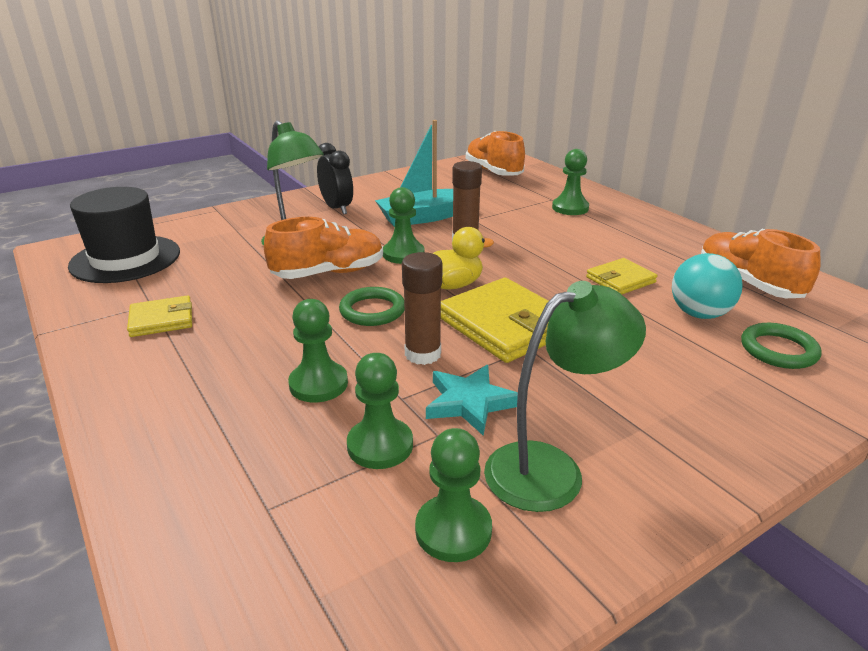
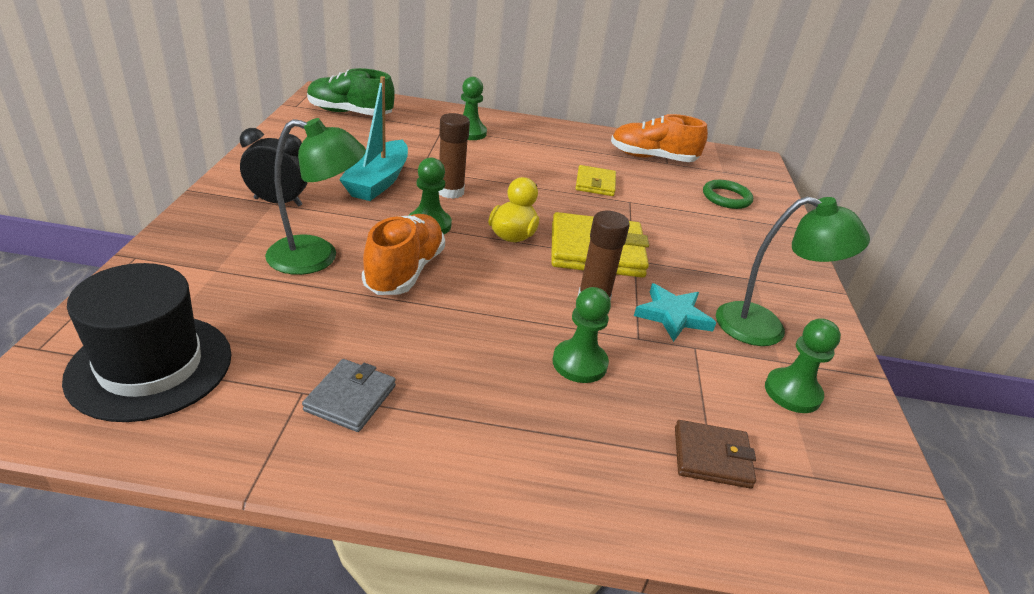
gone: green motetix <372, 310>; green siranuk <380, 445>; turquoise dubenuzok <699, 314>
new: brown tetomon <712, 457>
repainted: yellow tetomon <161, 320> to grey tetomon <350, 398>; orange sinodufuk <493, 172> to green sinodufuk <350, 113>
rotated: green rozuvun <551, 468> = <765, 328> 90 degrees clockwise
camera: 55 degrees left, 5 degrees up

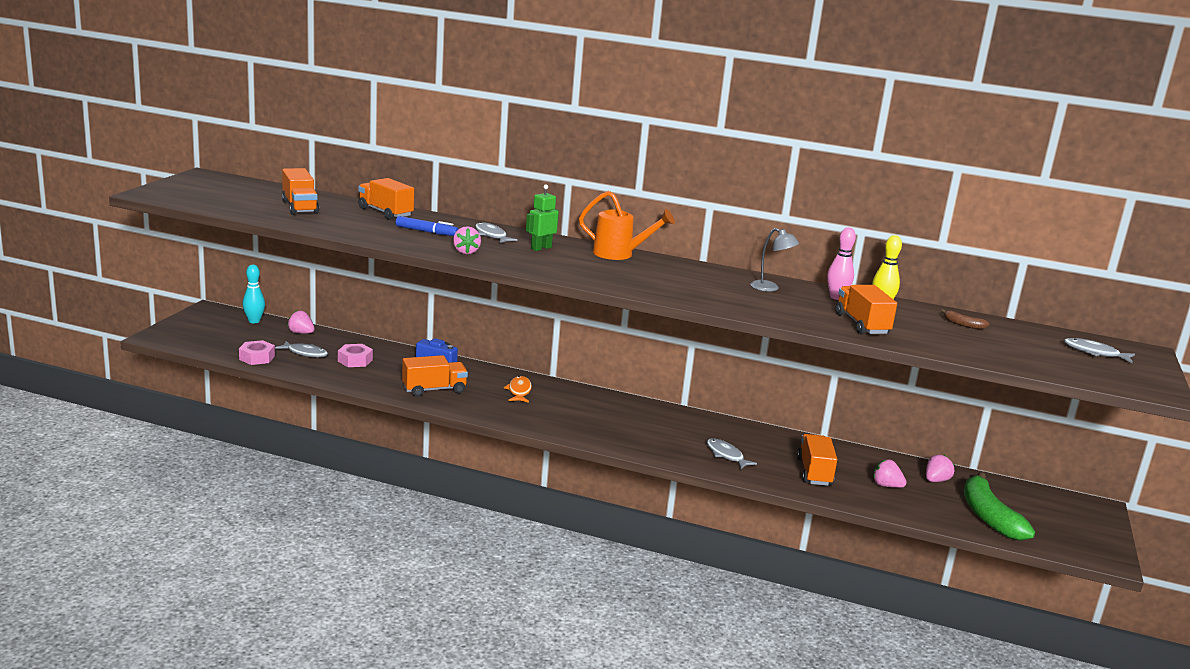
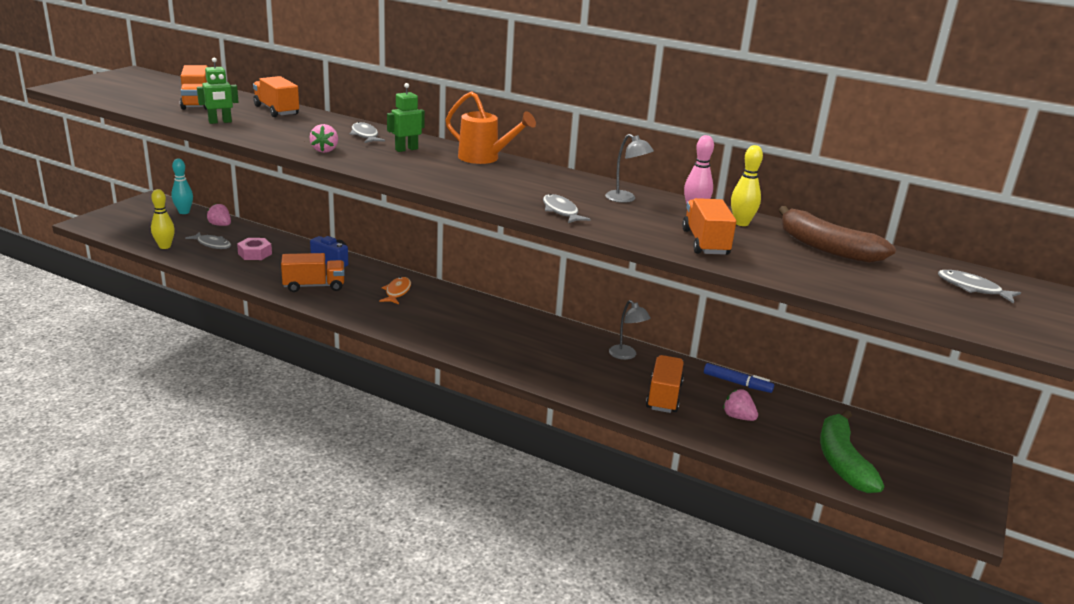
gone: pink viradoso <936, 480>
new: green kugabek <220, 122>; grey rozuvun <626, 355>
shifted: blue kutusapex <426, 232> to <737, 383>; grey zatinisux <726, 455> to <561, 211>
swapped: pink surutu <257, 358> to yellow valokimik <165, 246>
scaled: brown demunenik <963, 324> = <826, 248> x2.36
camera: 10 degrees right, 5 degrees up

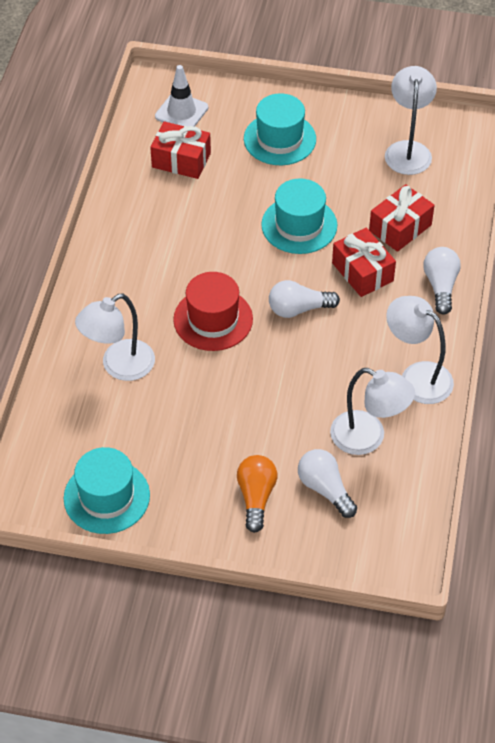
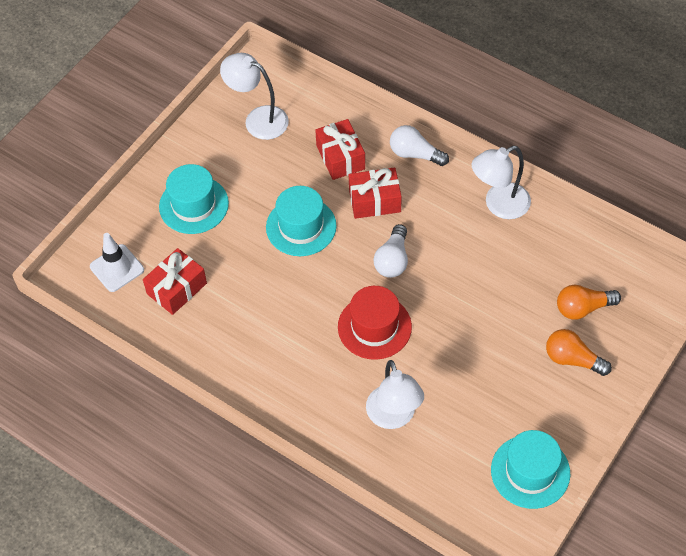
gone: white rozuvun <368, 438>
repainted: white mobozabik <325, 489> to orange mobozabik <583, 308>
camera: 65 degrees left, 5 degrees up

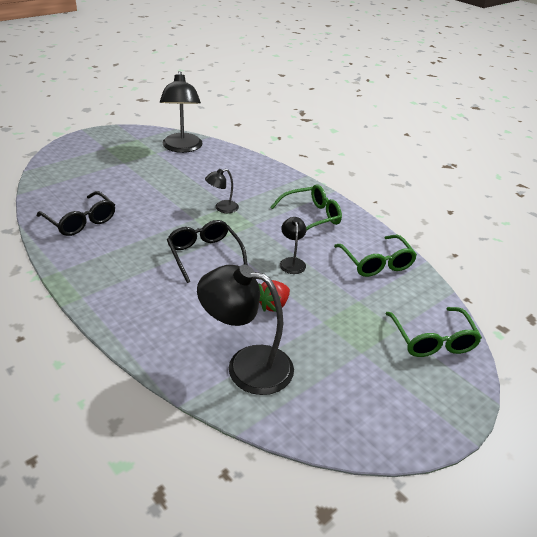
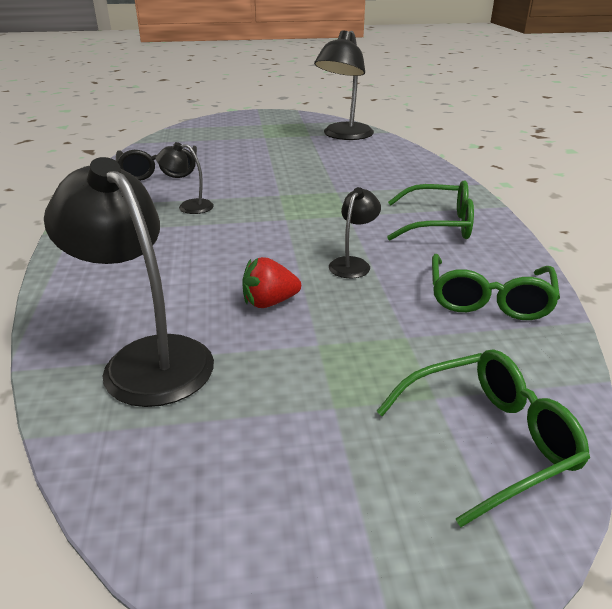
gone: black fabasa <204, 254>
shifted: black rozuvun <222, 208> to <188, 207>
rotated: green fabasa <432, 340> = <488, 439> 135 degrees counterclockwise
camera: 35 degrees right, 5 degrees down

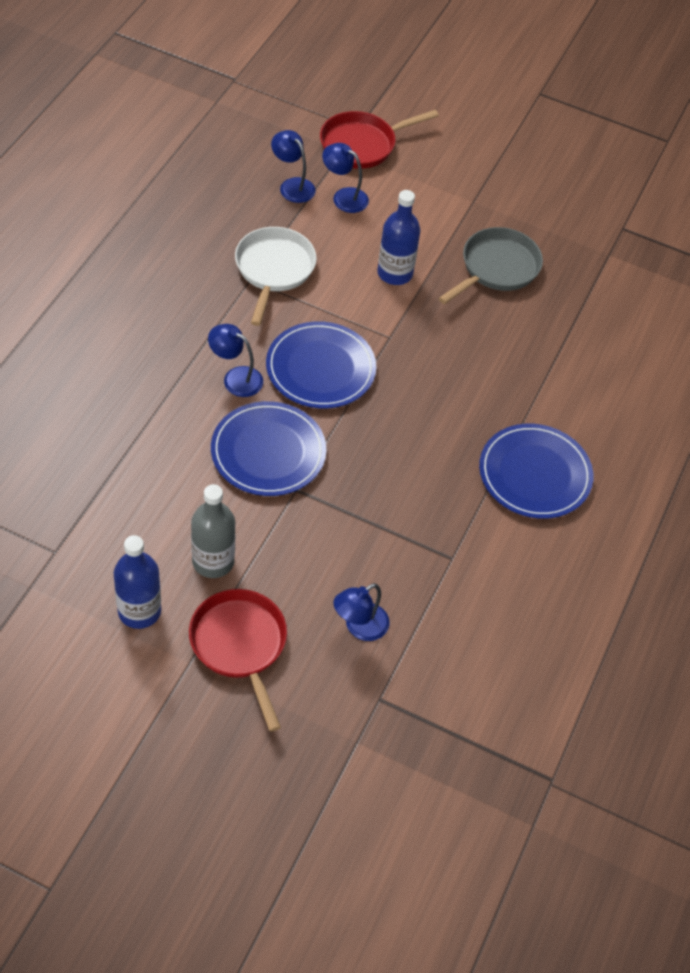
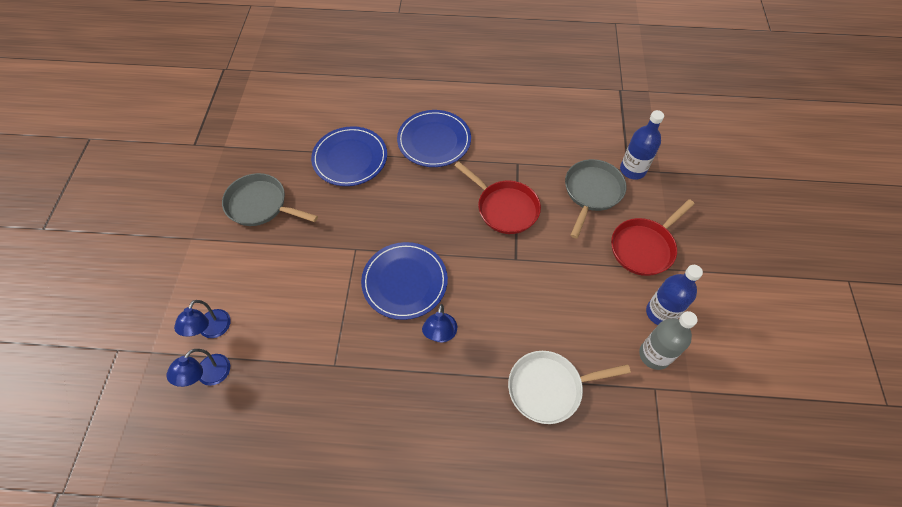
shifted: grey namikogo <213, 561> to <654, 355>; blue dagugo <268, 452> to <350, 158>; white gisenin <273, 270> to <549, 388>; red gisenin <362, 144> to <504, 208>; blue namikogo <395, 273> to <632, 170>
swapped: blue rozuvun <359, 627> to grey gisenin <592, 192>
camera: 105 degrees left, 5 degrees up

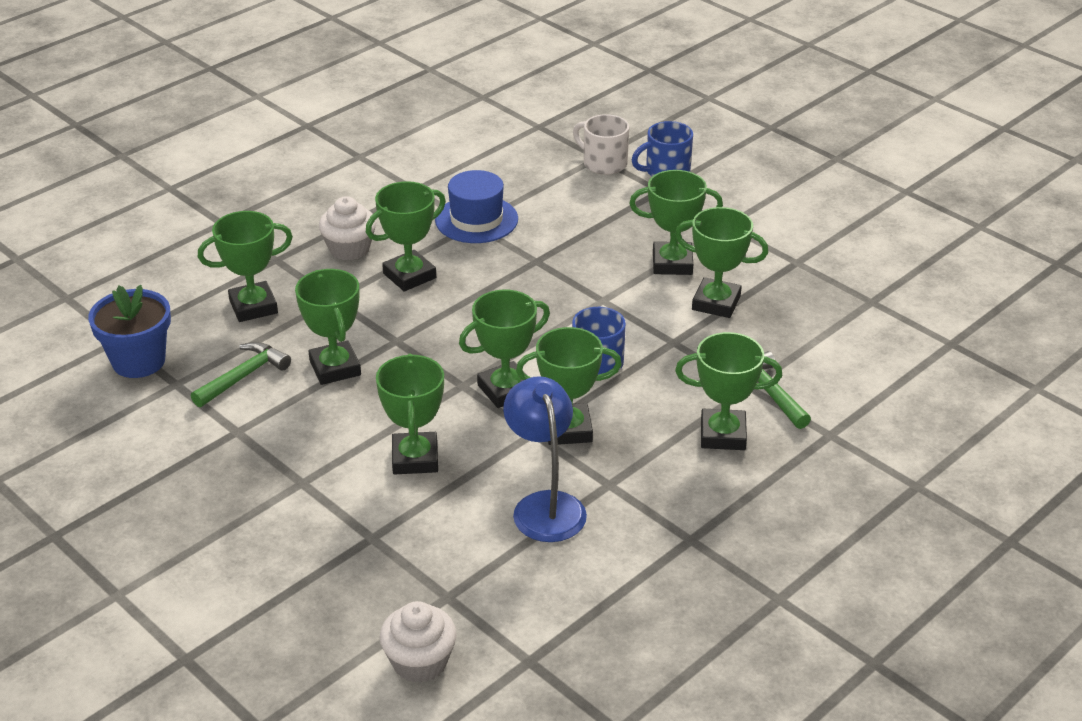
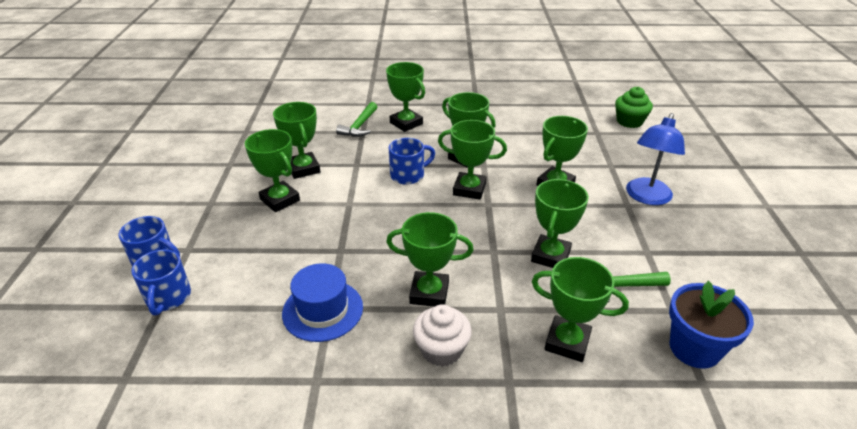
shifted: blue rozuvun <545, 505> to <646, 197>
repainted: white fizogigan <419, 662> to green fizogigan <629, 121>; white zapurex <603, 163> to blue zapurex <168, 298>
camera: 135 degrees left, 0 degrees up

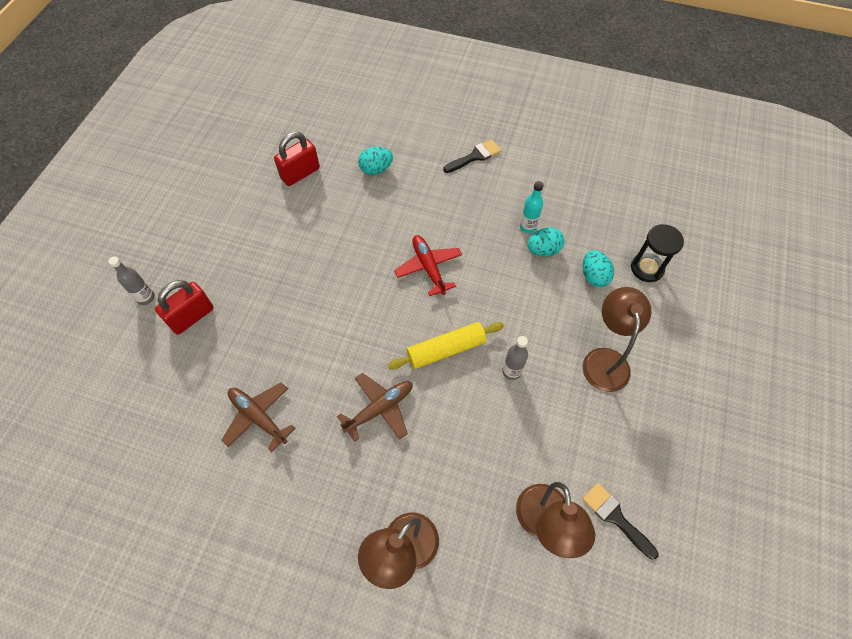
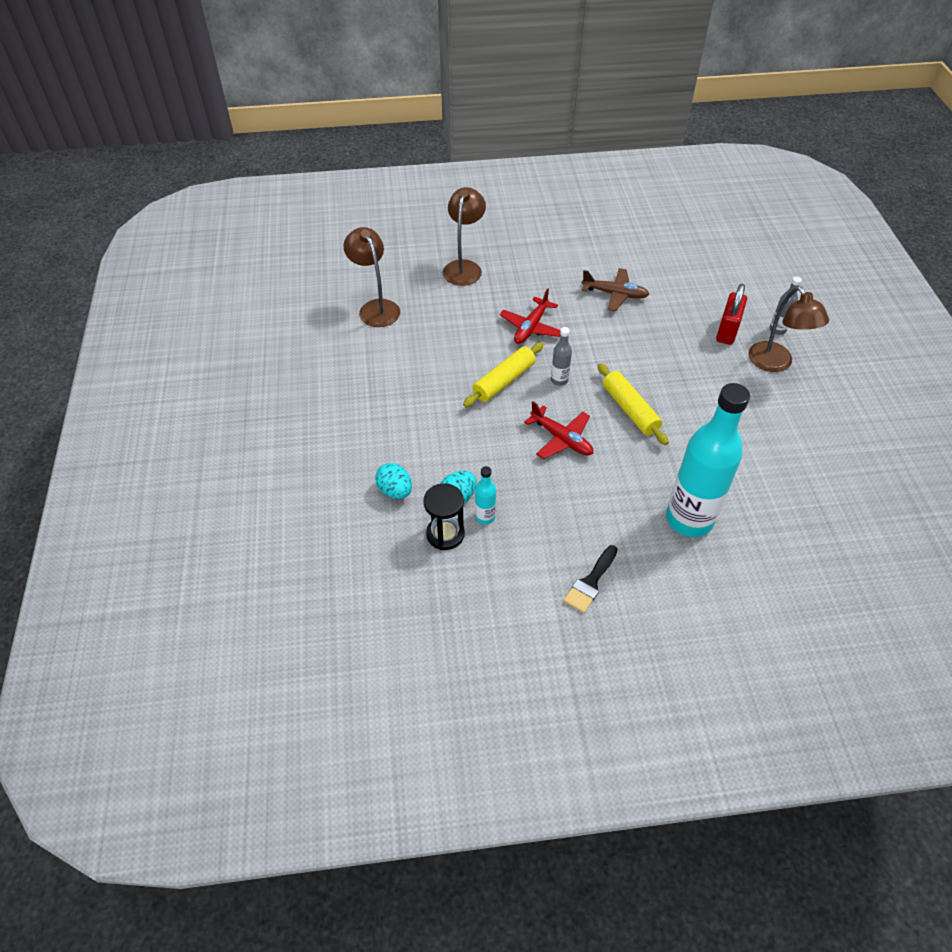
gone: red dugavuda <300, 173>; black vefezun <615, 517>
new: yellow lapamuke <630, 409>
shifted: grey namikogo <511, 371> to <559, 380>; brown rozuvun <605, 359> to <775, 363>; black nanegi <647, 268> to <445, 534>
swapped: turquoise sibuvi <376, 169> to turquoise namikogo <689, 519>
repainted: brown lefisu <380, 408> to red lefisu <531, 327>
camera: 155 degrees right, 10 degrees down

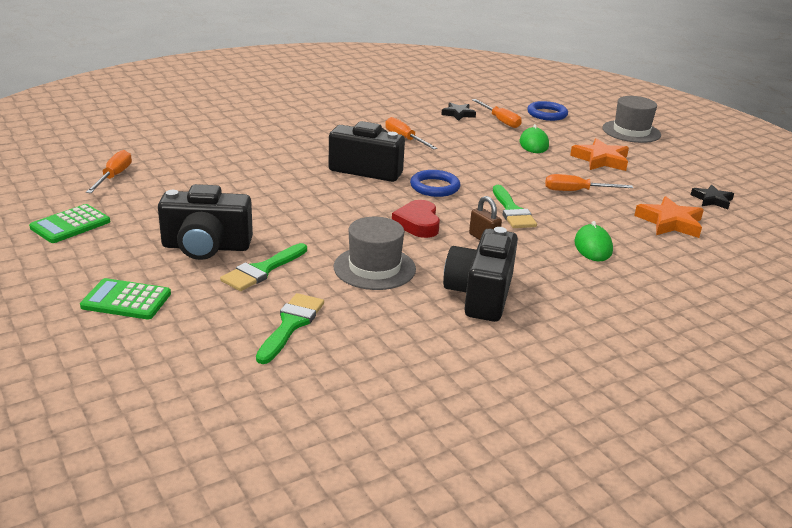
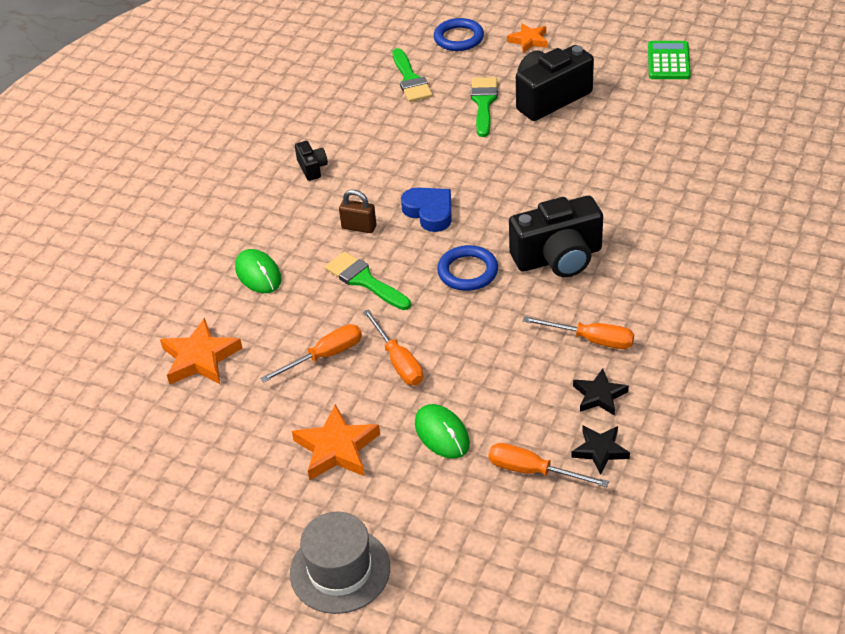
gone: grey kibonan <374, 268>
shifted: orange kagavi <114, 176> to <398, 361>; blue motetix <547, 114> to <458, 38>; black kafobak <712, 200> to <599, 395>
swapped: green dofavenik <126, 300> to orange kafobak <529, 40>
repainted: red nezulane <418, 224> to blue nezulane <429, 212>
scaled: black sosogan <480, 295> = <312, 168> x0.46
camera: 150 degrees right, 15 degrees up

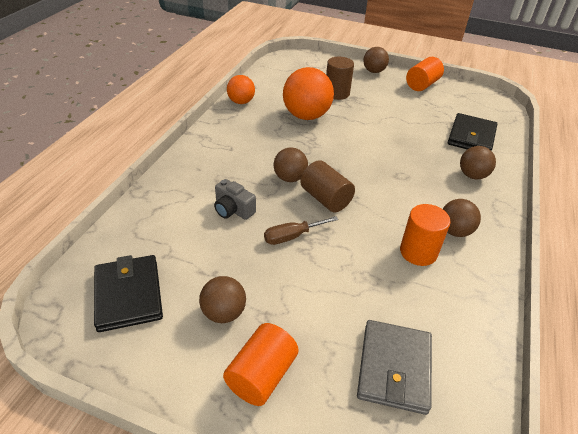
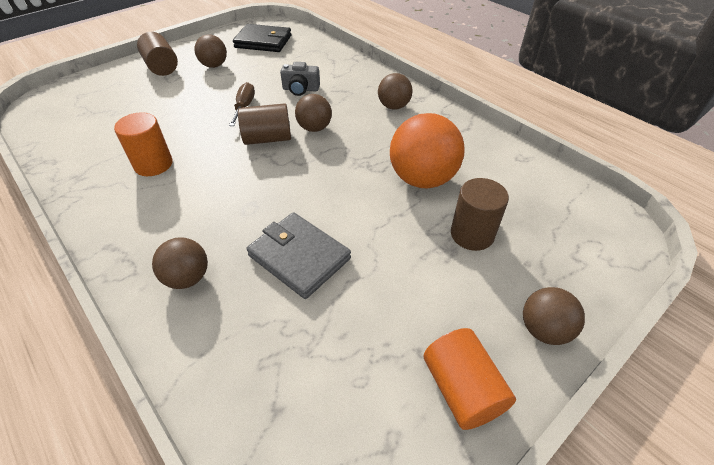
gone: orange dubenuzok <241, 102>; black tetomon <471, 137>
shifted: grey tetomon <394, 368> to <299, 257>; brown dubenuzok <454, 231> to <393, 106>
repainted: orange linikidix <261, 375> to brown linikidix <162, 67>
rotated: grey sosogan <233, 210> = <300, 89> 150 degrees counterclockwise
camera: 120 degrees right, 5 degrees up

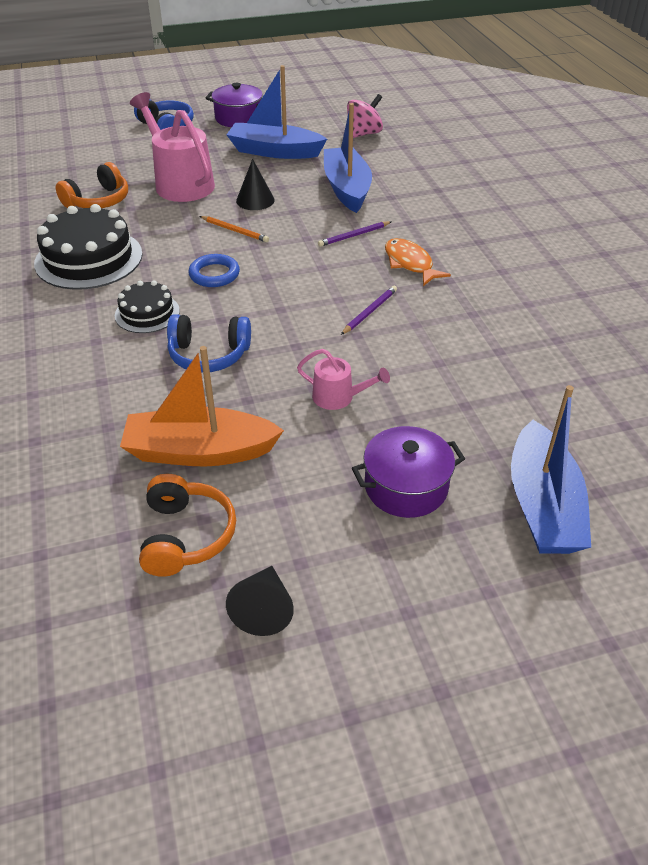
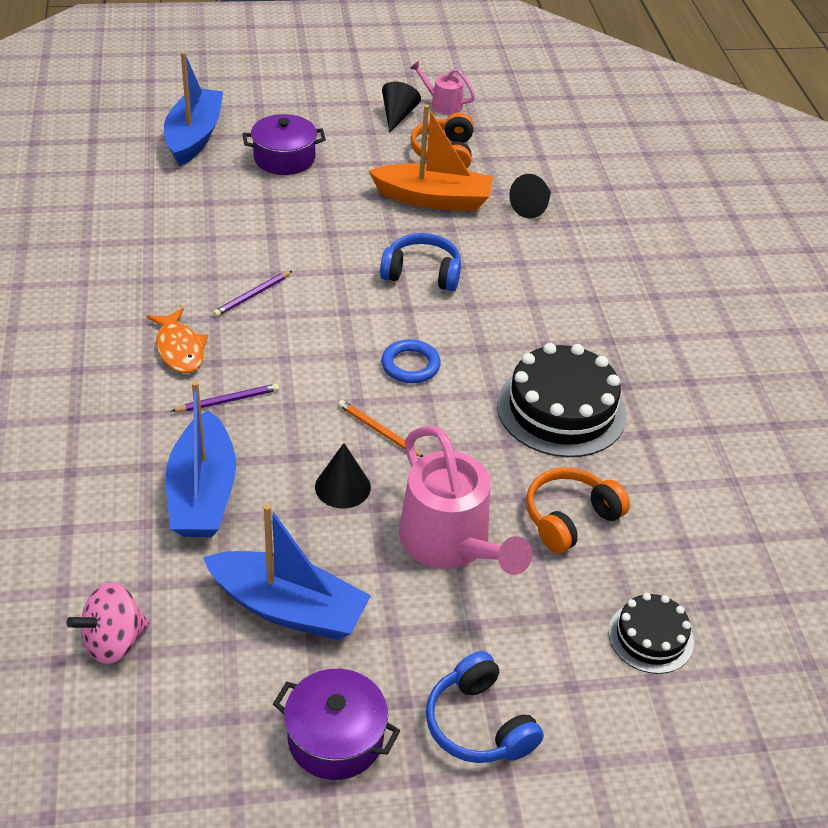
new: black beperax <532, 207>
shifted: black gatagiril <147, 313> to <650, 637>; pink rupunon <339, 397> to <442, 104>
camera: 175 degrees left, 0 degrees up

